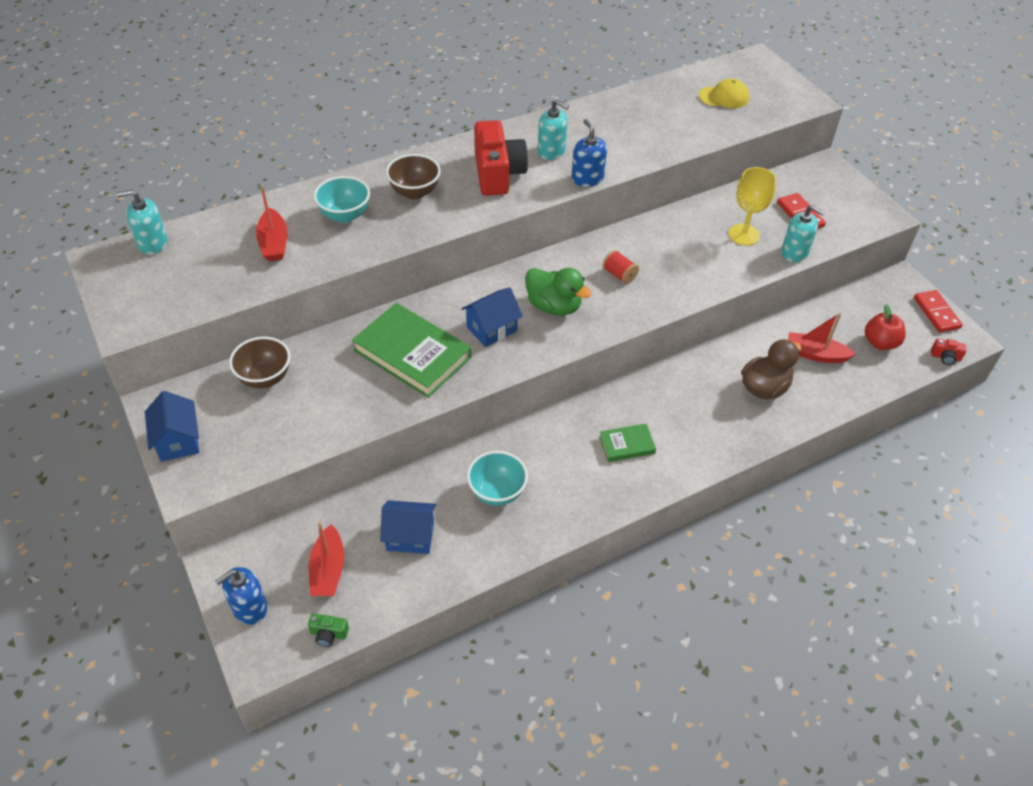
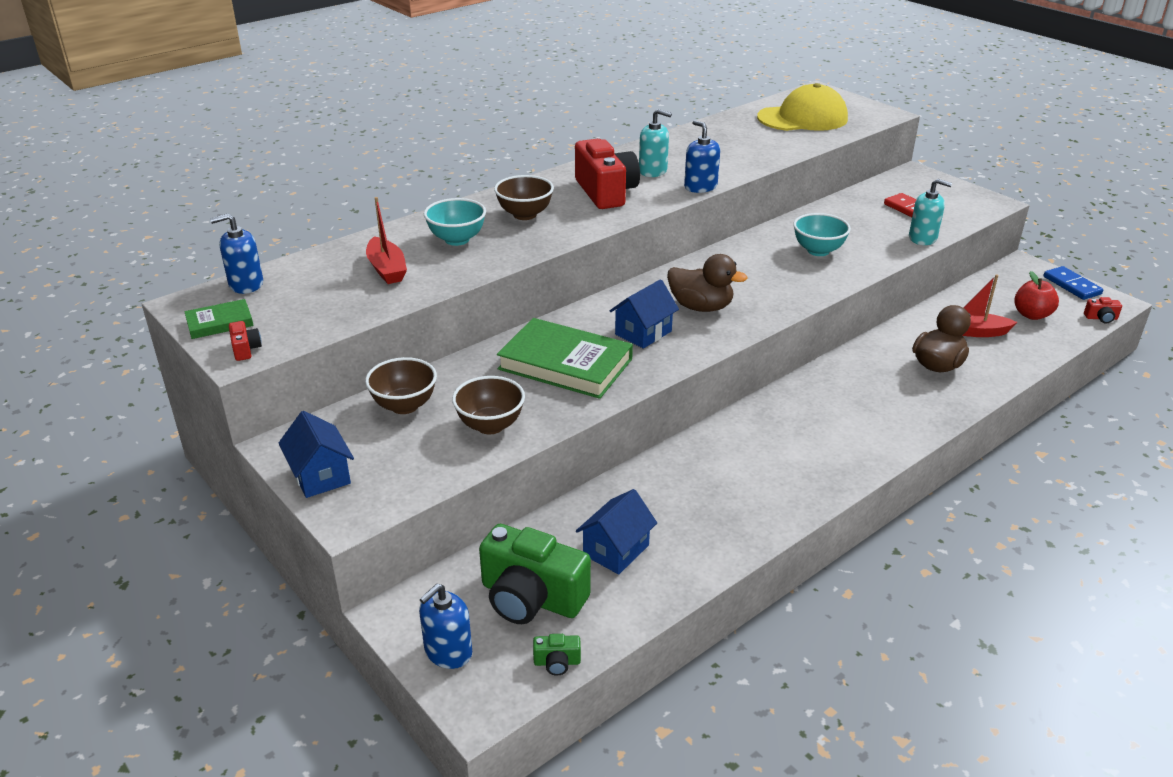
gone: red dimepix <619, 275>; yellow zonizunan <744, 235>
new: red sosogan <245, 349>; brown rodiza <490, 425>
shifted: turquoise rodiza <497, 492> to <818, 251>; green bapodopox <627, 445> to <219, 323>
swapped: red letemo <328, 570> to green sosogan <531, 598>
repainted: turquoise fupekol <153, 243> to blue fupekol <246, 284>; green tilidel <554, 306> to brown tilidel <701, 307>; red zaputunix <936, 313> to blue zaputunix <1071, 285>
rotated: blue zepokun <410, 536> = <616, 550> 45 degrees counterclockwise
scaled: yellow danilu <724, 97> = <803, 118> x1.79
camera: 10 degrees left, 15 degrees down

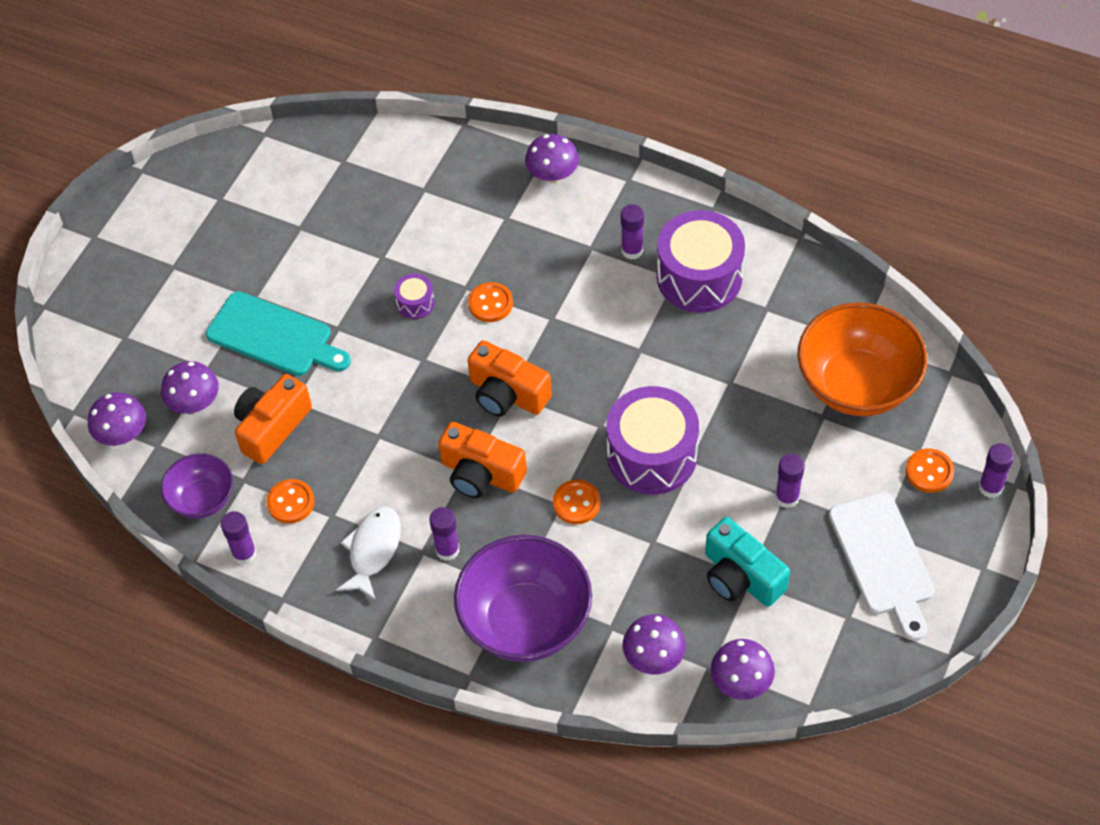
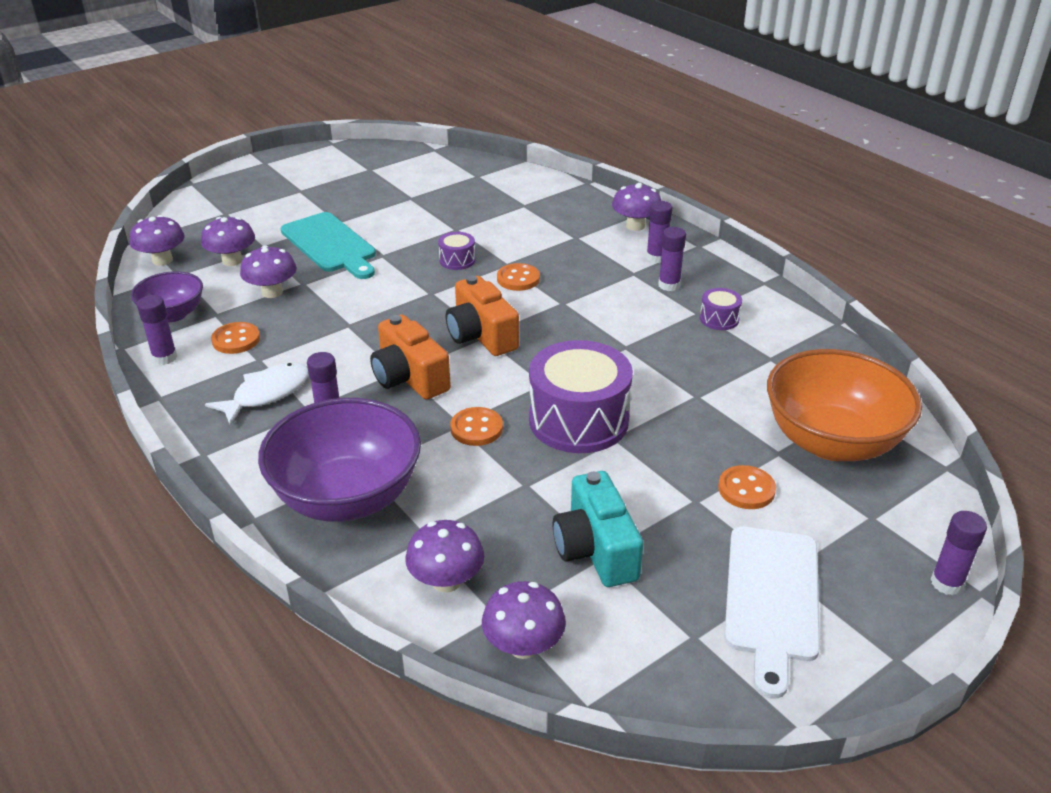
shifted: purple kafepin <787, 497> to <656, 257>; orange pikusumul <929, 472> to <746, 489>
swapped: orange sosogan <272, 427> to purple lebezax <272, 292>
scaled: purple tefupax <699, 277> = <719, 319> x0.45
camera: 25 degrees right, 20 degrees down

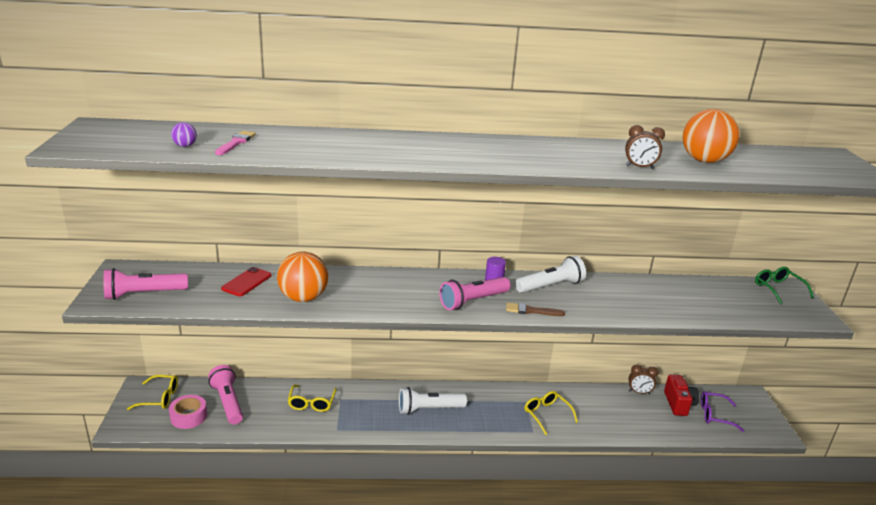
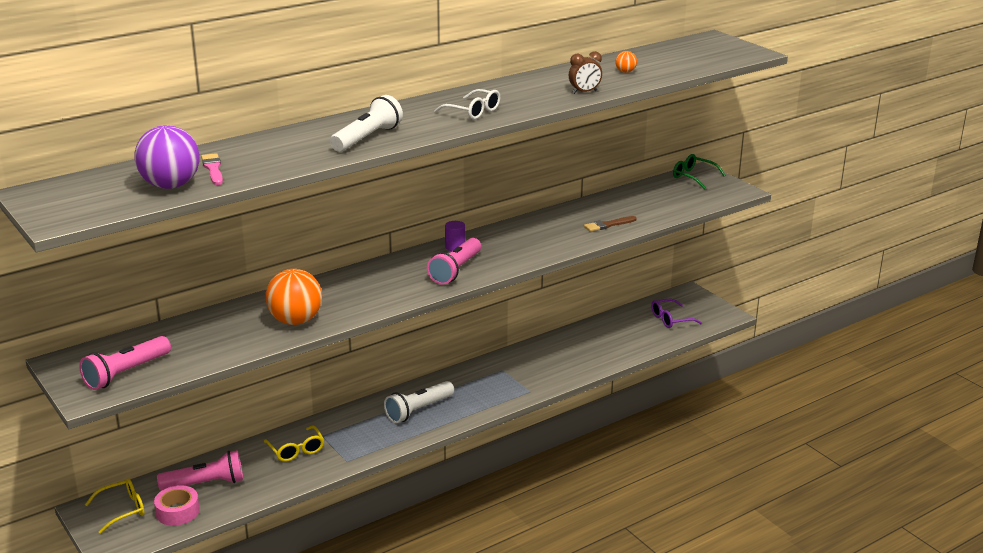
gone: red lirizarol <246, 282>; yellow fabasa <546, 414>; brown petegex <639, 392>; red sosogan <678, 404>
new: white fabasa <473, 112>
shifted: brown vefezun <531, 311> to <608, 225>; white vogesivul <550, 286> to <367, 138>
rotated: pink vogesivul <228, 402> = <205, 484> 135 degrees clockwise
scaled: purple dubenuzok <185, 146> = <170, 186> x2.34; orange dubenuzok <704, 161> = <625, 72> x0.43
camera: 30 degrees left, 0 degrees up

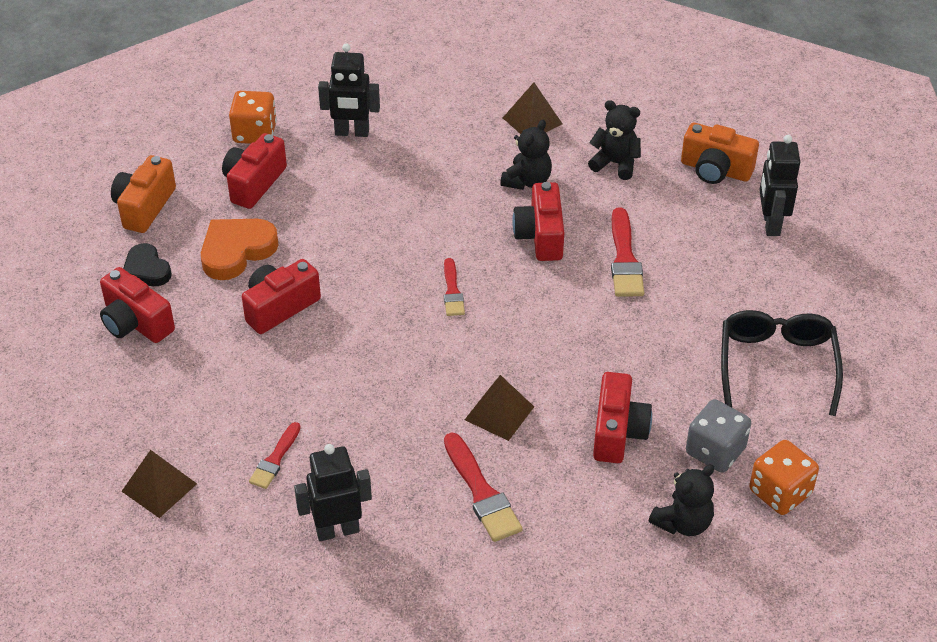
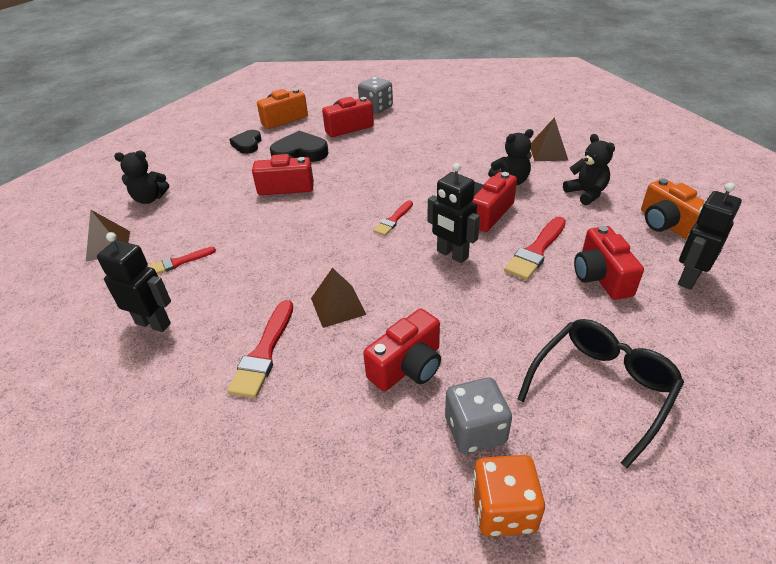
shifted: red sosogan <136, 322> to <601, 277>; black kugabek <352, 132> to <452, 254>; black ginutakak <683, 523> to <149, 199>
repainted: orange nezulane <236, 251> to black nezulane <300, 153>; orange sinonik <255, 133> to grey sinonik <376, 108>
camera: 40 degrees right, 5 degrees down

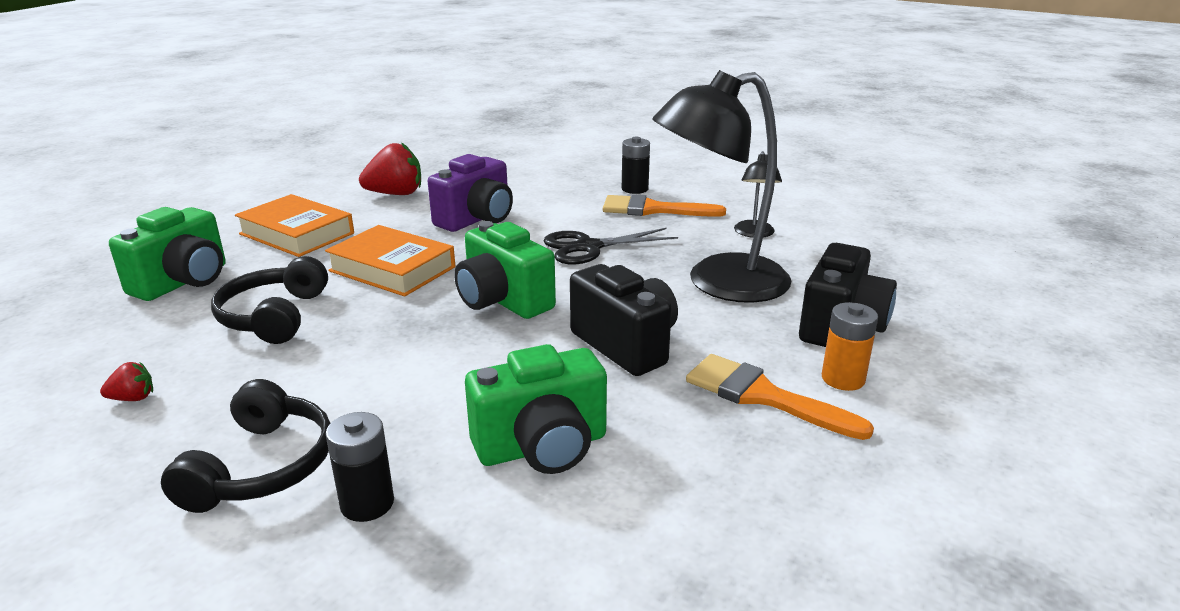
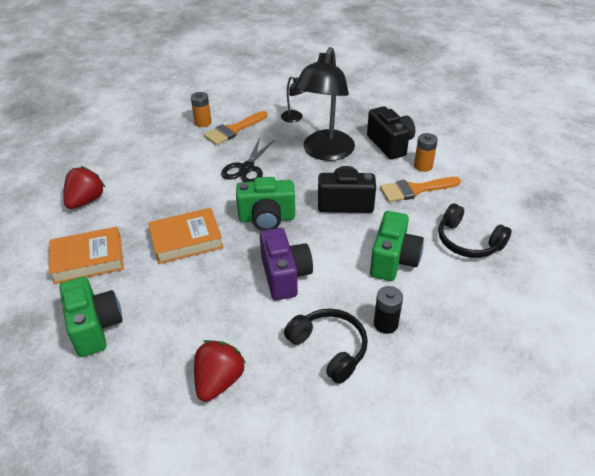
shifted: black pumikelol <274, 316> to <468, 241>; purple sosogan <477, 219> to <285, 276>
repainted: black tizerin <635, 189> to orange tizerin <203, 122>
scaled: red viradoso <133, 398> = <219, 381> x2.09
camera: 50 degrees left, 15 degrees up

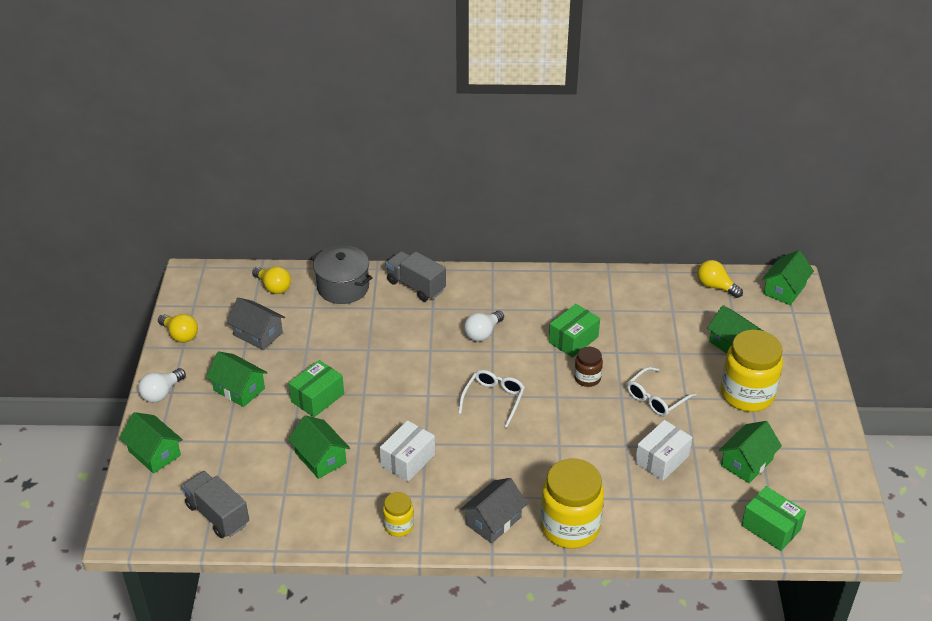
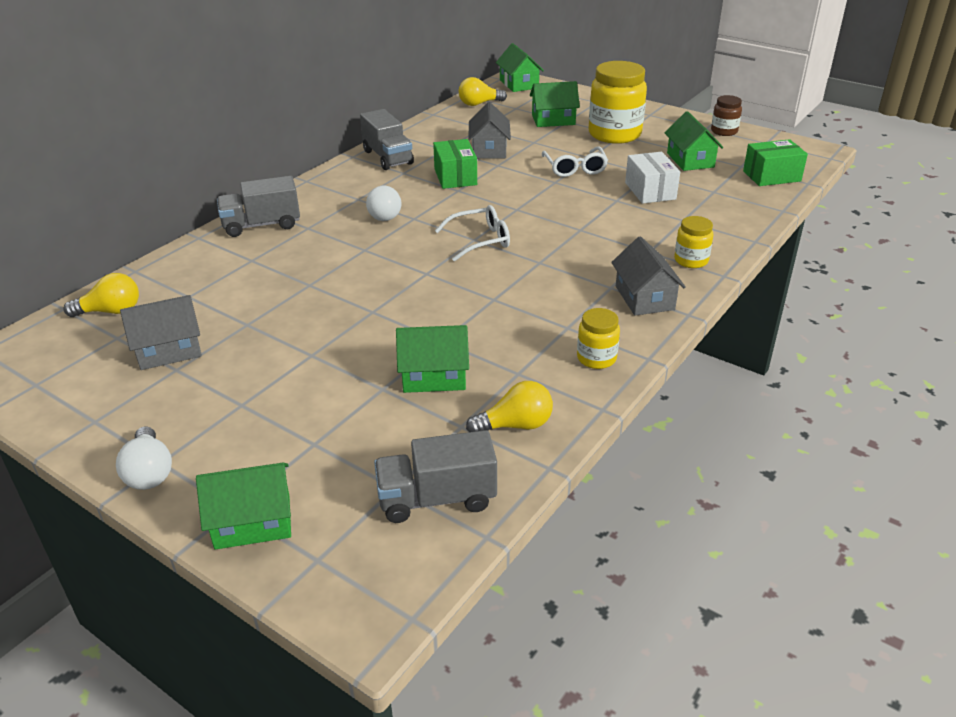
gone: green zepokun <239, 389>; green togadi <317, 398>; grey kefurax <343, 287>; white togadi <408, 460>
new: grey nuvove <387, 157>; grey zepokun <489, 149>
shifted: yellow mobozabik <180, 335> to <515, 425>; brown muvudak <587, 378> to <724, 131>
rotated: white fabasa <493, 400> = <480, 240> 105 degrees clockwise
scaled: yellow muvudak <570, 527> = <691, 260> x0.50
camera: 55 degrees left, 5 degrees down

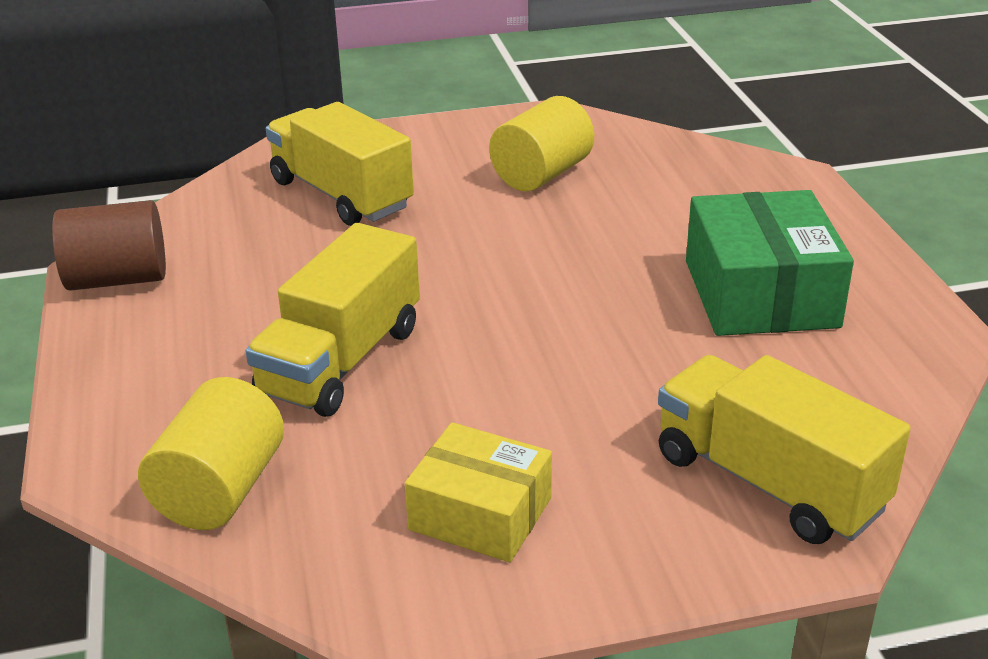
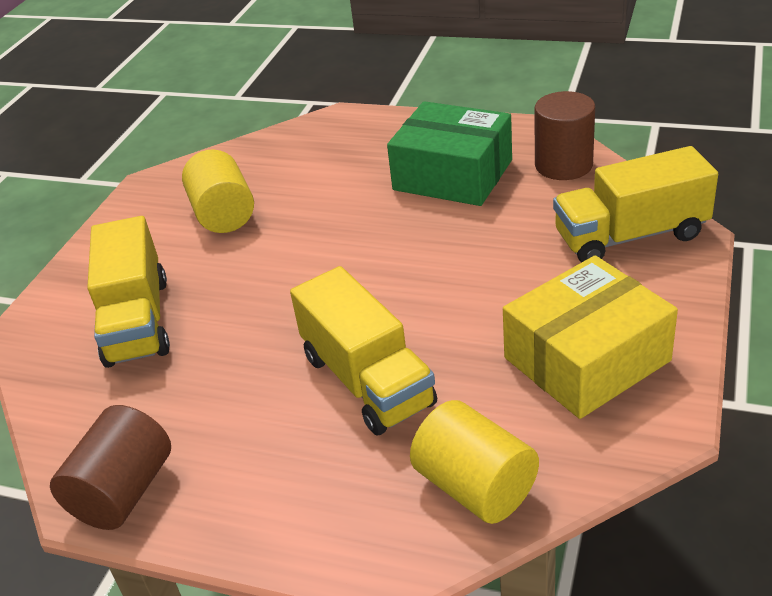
new: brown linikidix <563, 165>
rotated: yellow nuvove <341, 195> = <137, 321> 90 degrees counterclockwise
scaled: yellow togadi <480, 514> = <586, 359> x1.54
camera: 55 degrees left, 5 degrees up

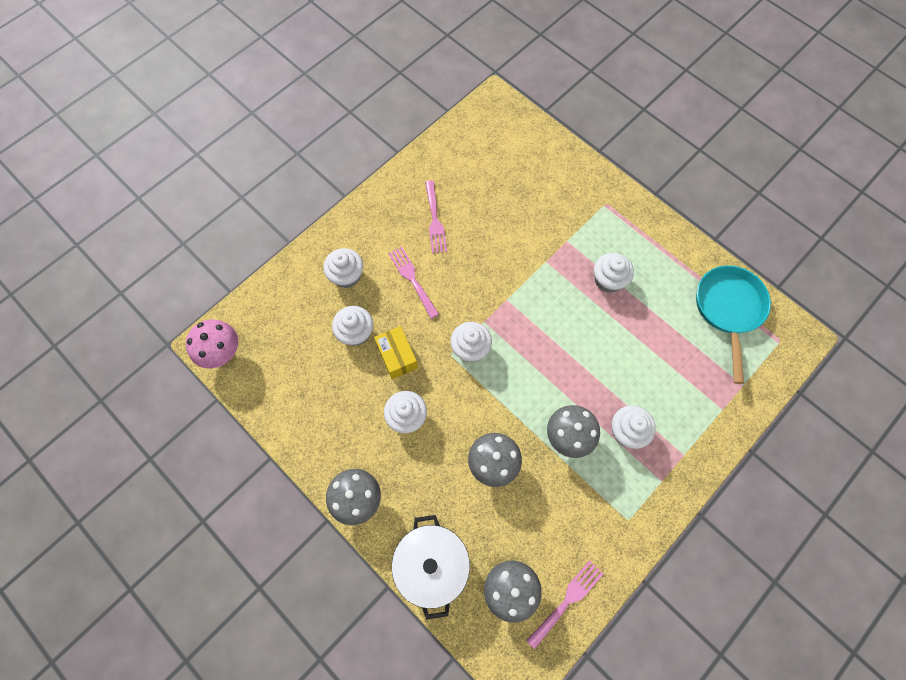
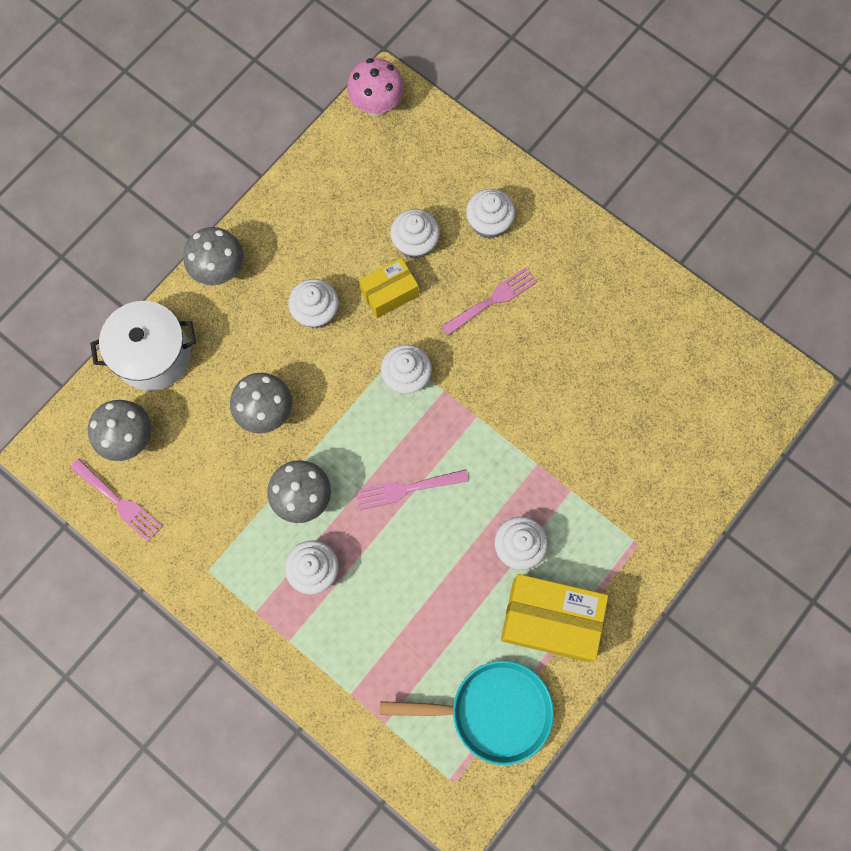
new: yellow togadi <550, 620>
shifted: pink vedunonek <435, 220> to <407, 489>
camera: 85 degrees right, 5 degrees up

